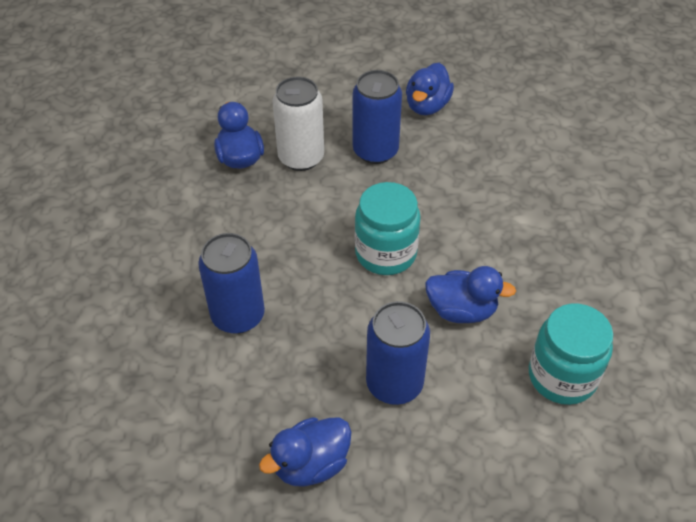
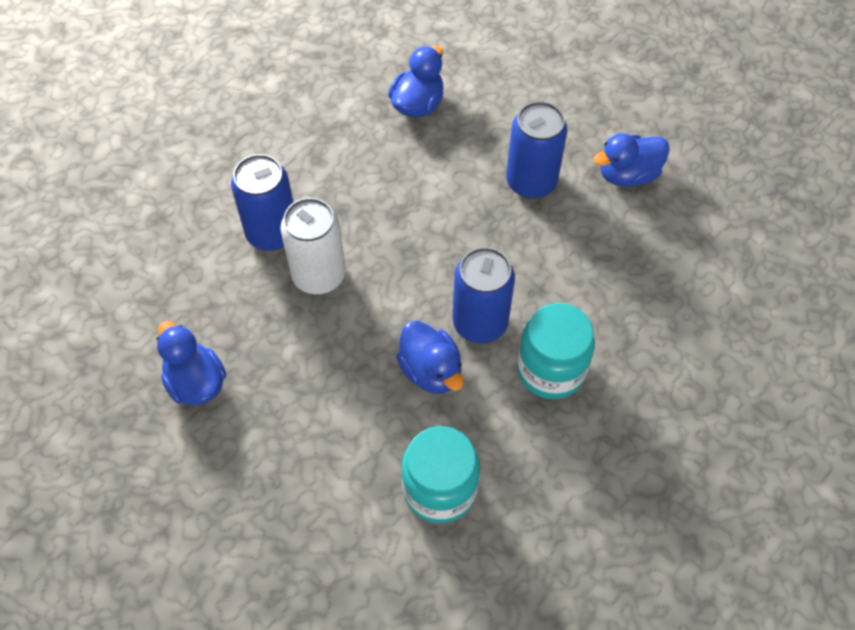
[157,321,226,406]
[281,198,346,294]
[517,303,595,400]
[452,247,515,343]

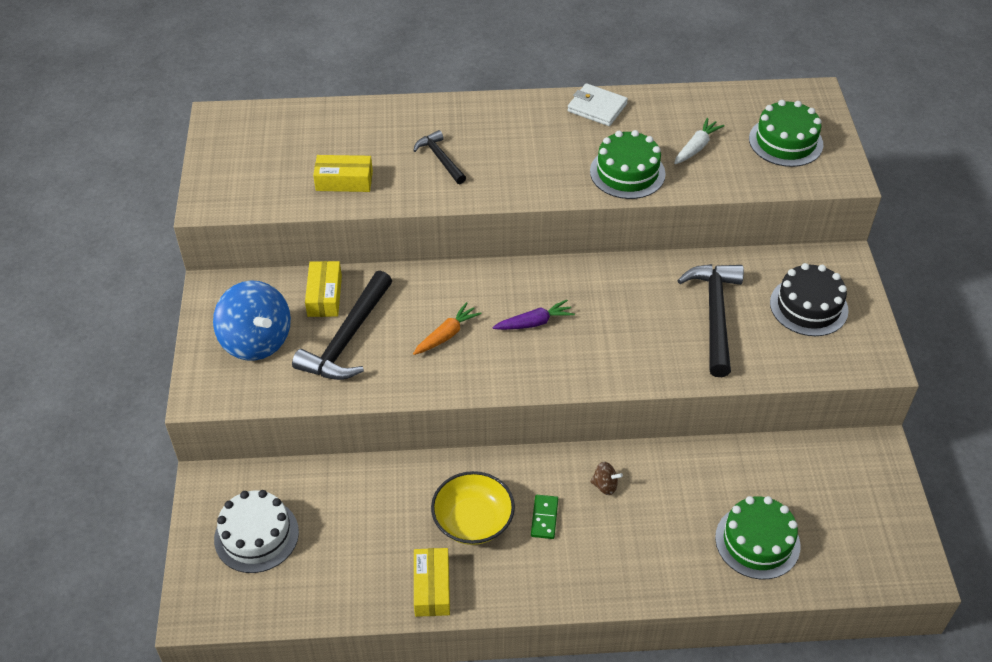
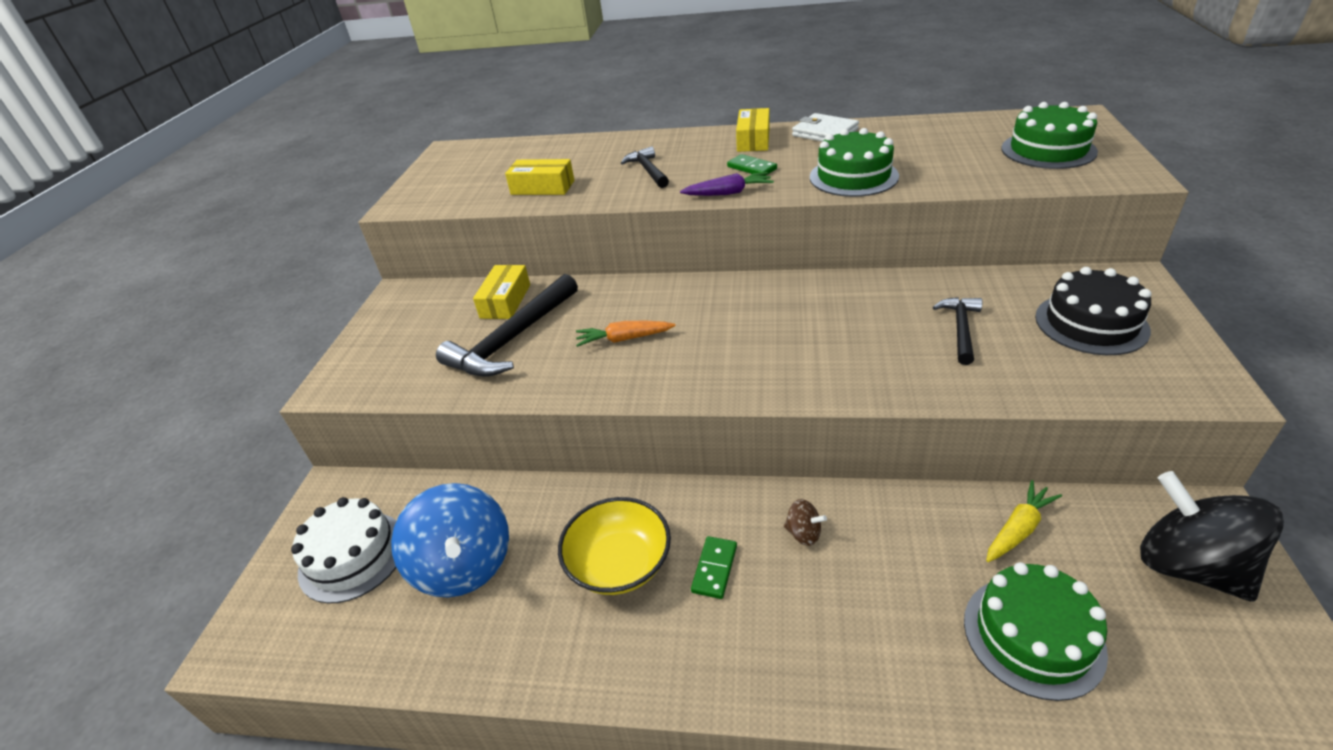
[391,483,509,597]
[576,321,676,347]
[736,108,769,152]
[680,172,774,196]
[674,118,725,164] (first image)
[933,297,982,365]
[727,154,777,176]
[986,480,1062,562]
[1140,471,1284,601]

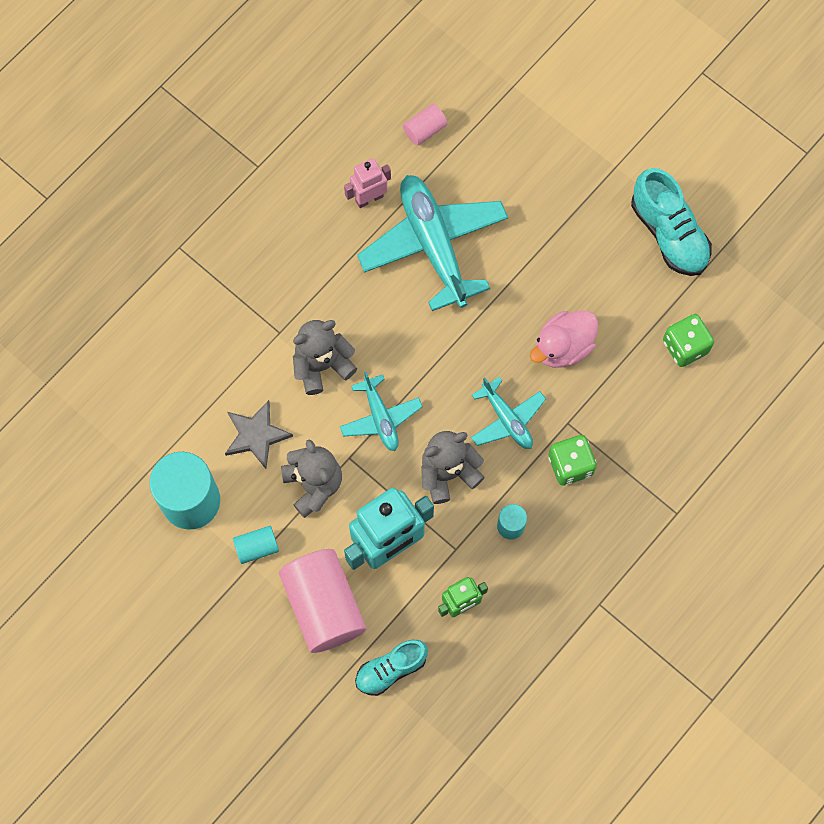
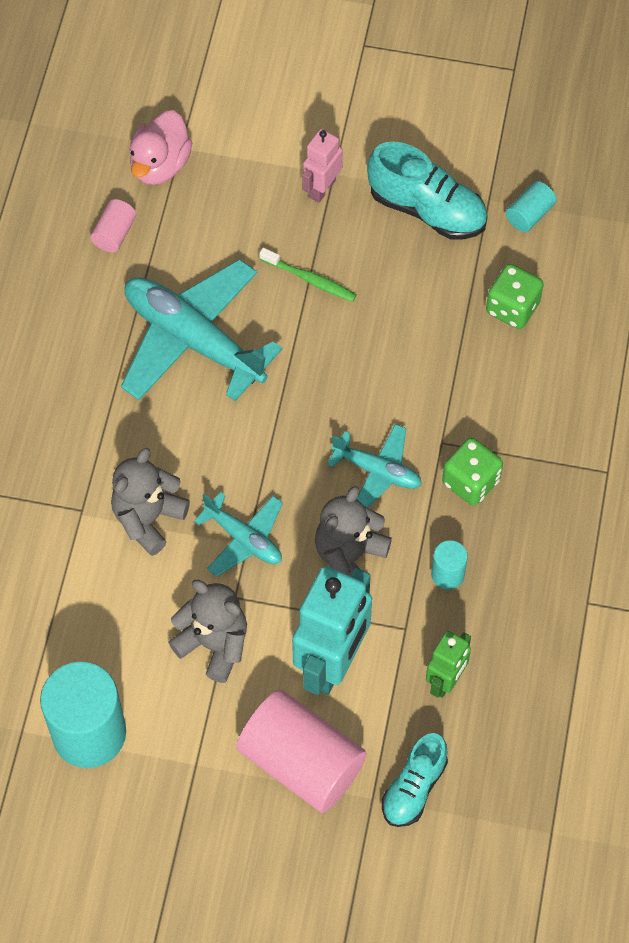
[225,400,293,469] (first image)
[506,181,557,232]
[302,129,343,203]
[129,110,192,185]
[259,248,357,302]

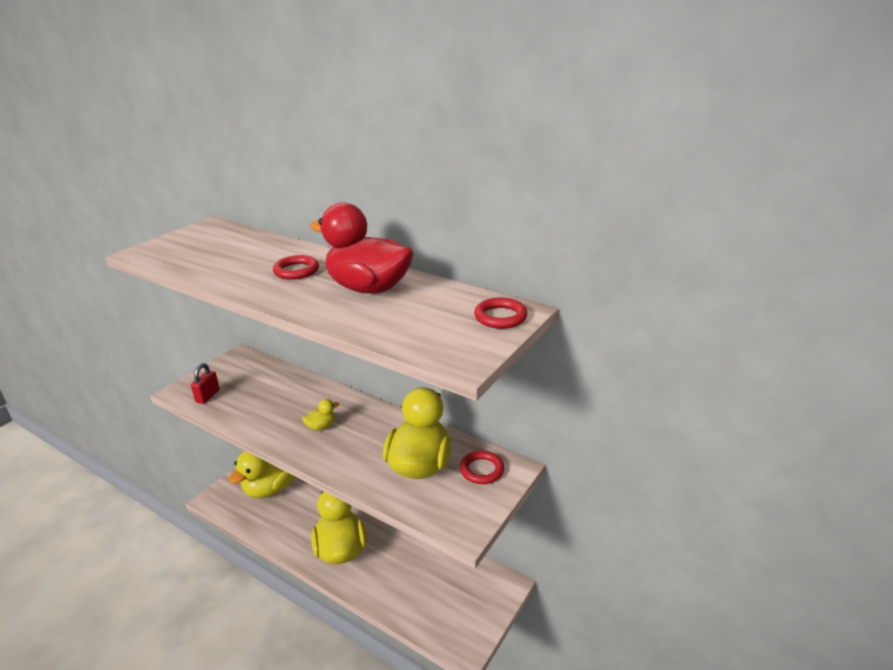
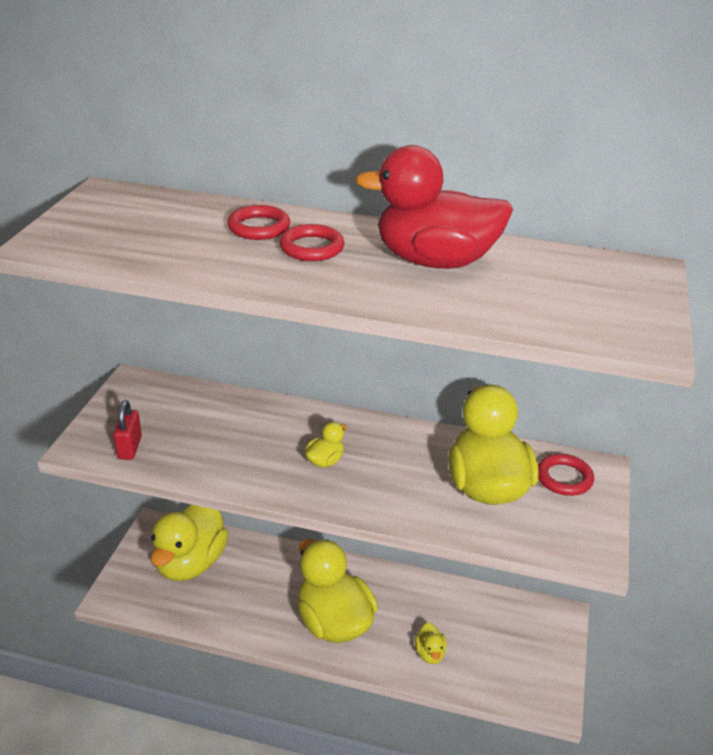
[227,205,290,240]
[415,622,447,664]

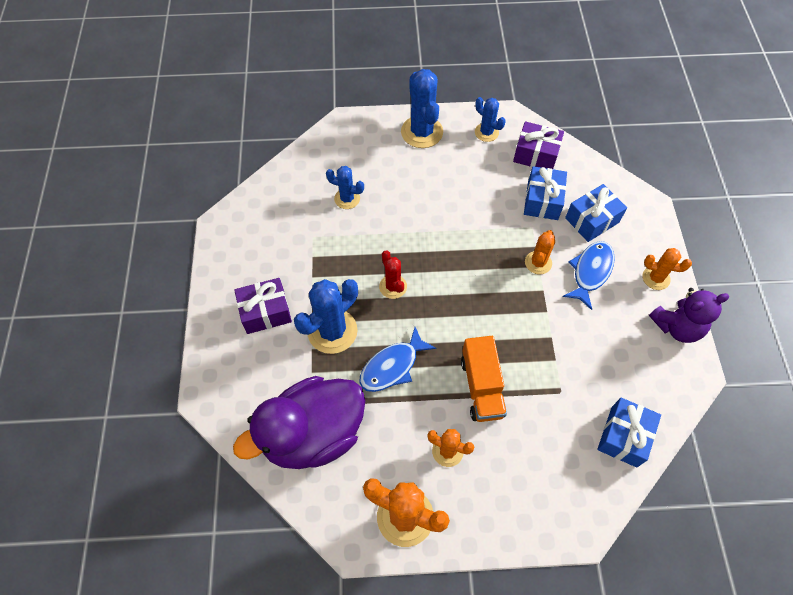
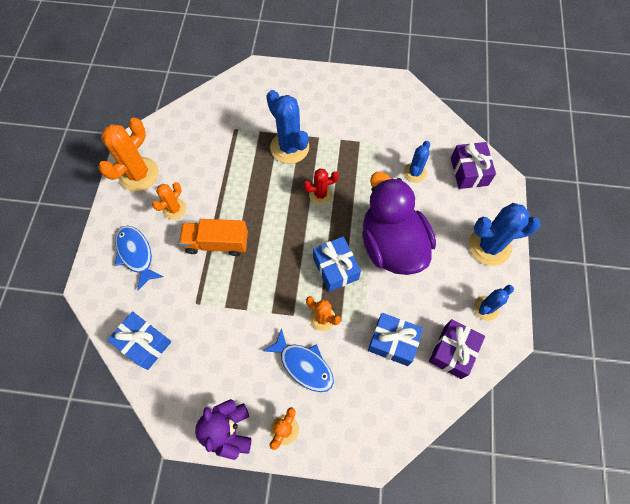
[362,172,436,275]
[451,142,496,189]
[115,226,164,290]
[313,236,361,292]

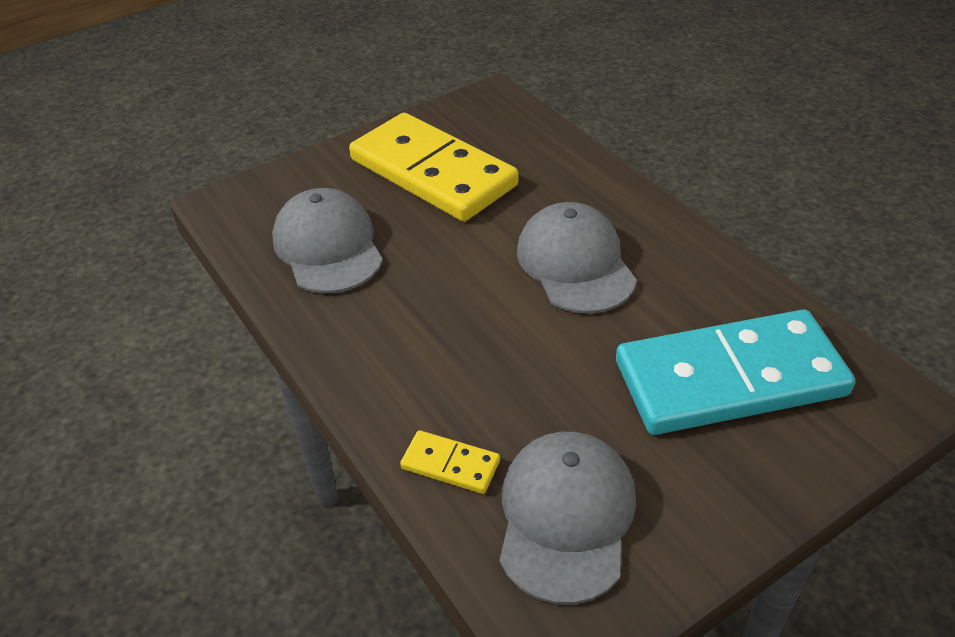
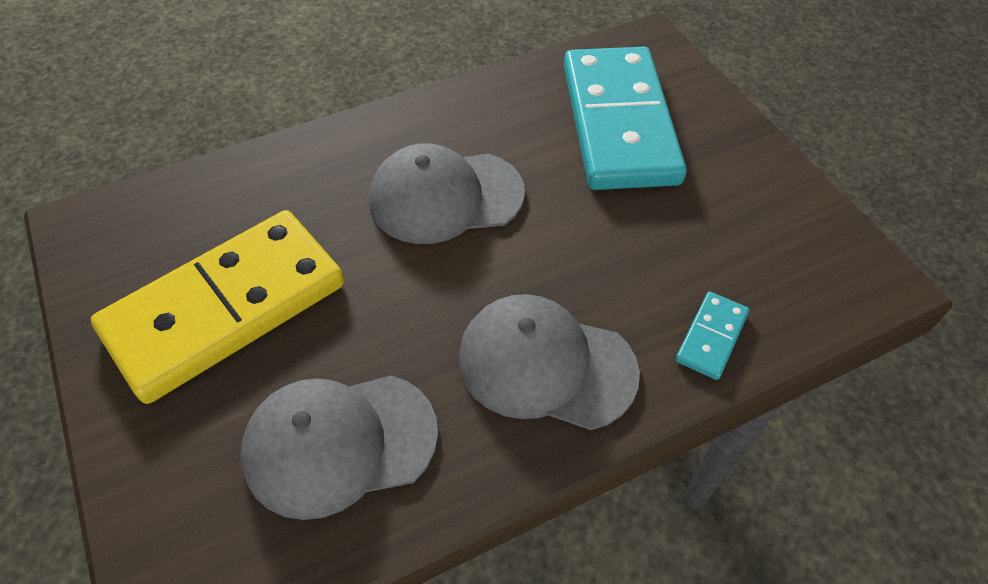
[676,292,749,380]
[458,294,640,430]

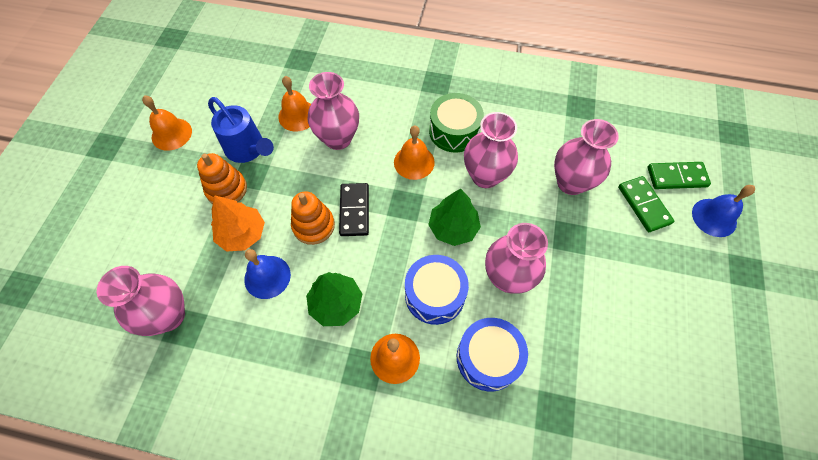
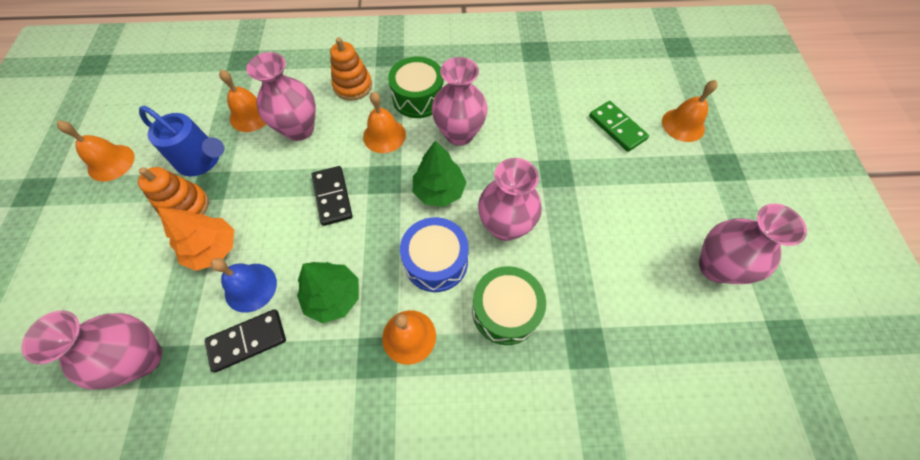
[330,37,372,101]
[472,266,546,345]
[699,204,807,284]
[647,162,711,189] (first image)
[662,80,718,142]
[205,309,286,372]

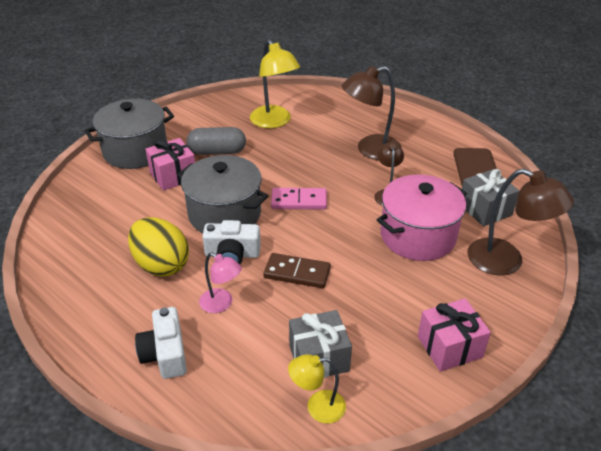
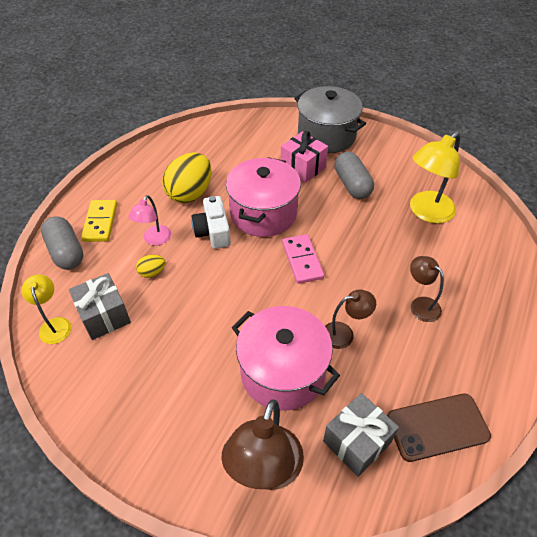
[81,200,117,242]
[226,157,301,237]
[263,253,331,288] (first image)
[410,256,444,322]
[418,298,491,371] (first image)
[41,216,83,270]
[136,255,166,278]

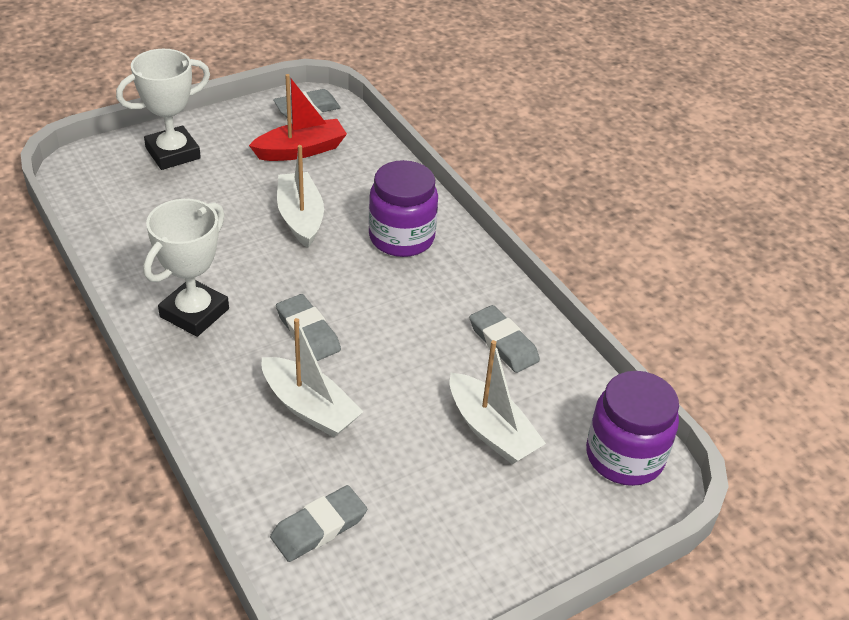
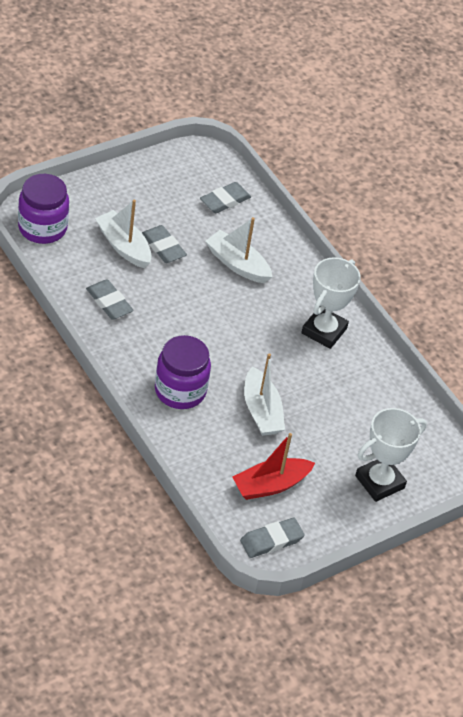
[142,225,187,263]

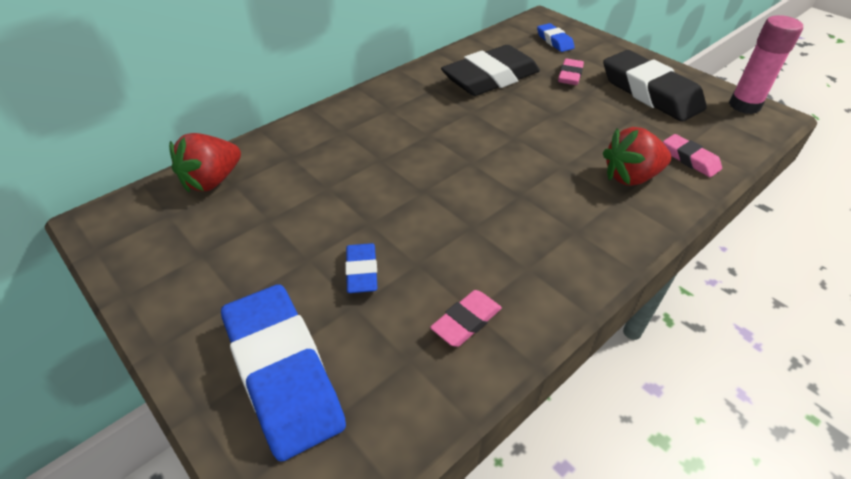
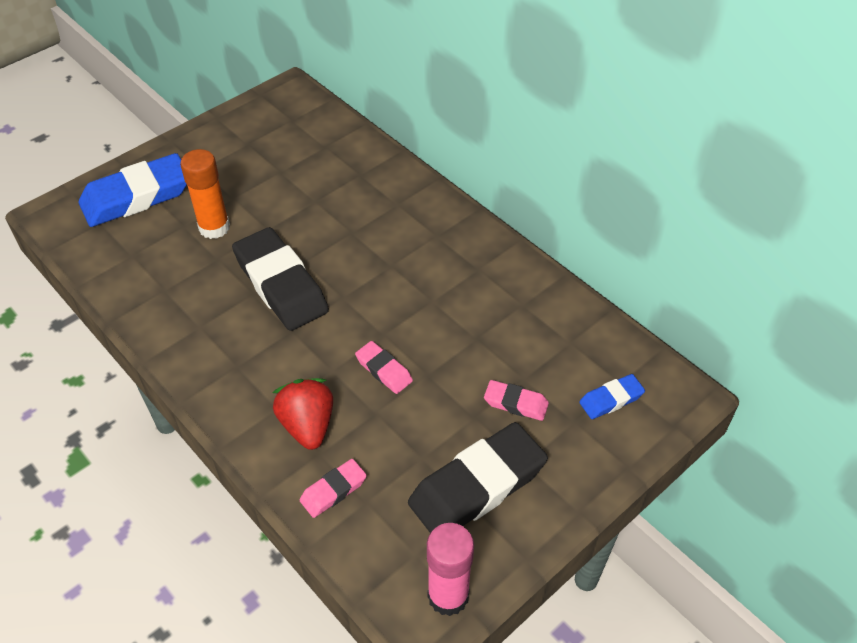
[169,133,241,193] (first image)
[180,149,230,239]
[355,341,413,394]
[232,227,329,331]

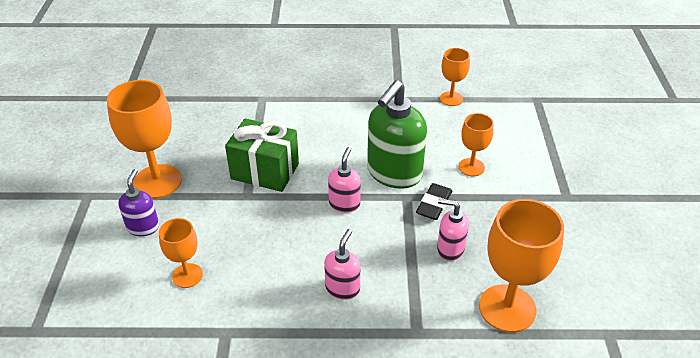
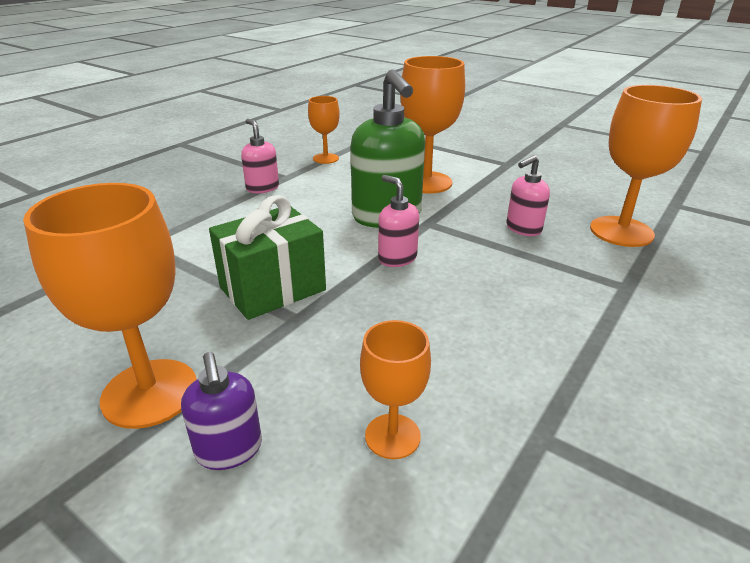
[181,352,262,470]
[241,119,279,193]
[416,183,452,220] (first image)
[400,56,465,194]

